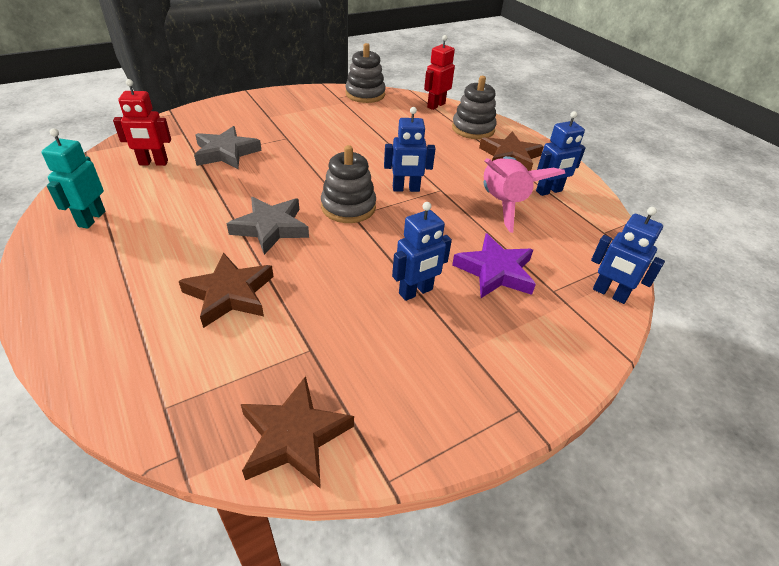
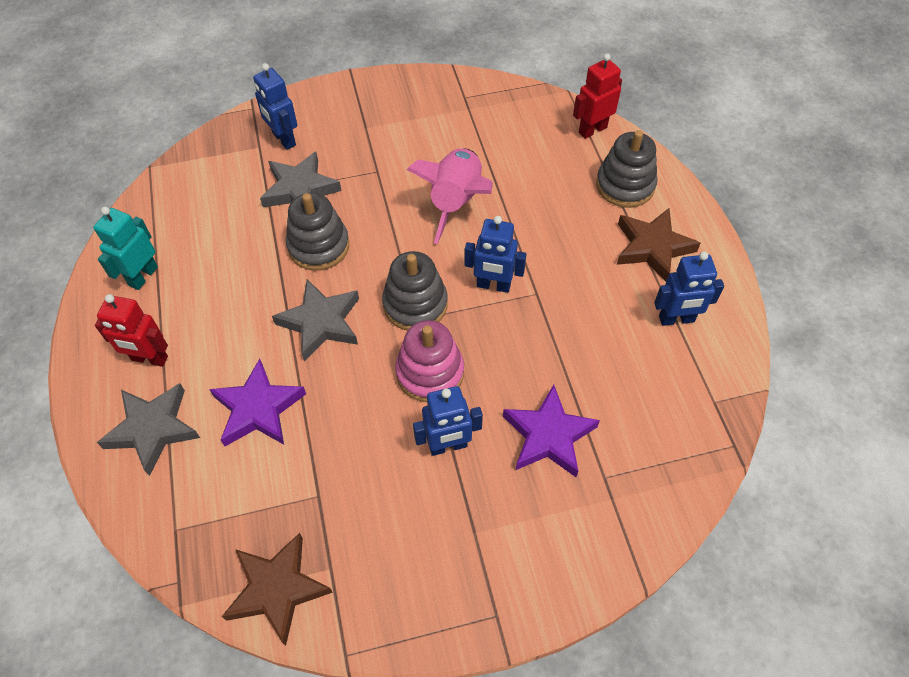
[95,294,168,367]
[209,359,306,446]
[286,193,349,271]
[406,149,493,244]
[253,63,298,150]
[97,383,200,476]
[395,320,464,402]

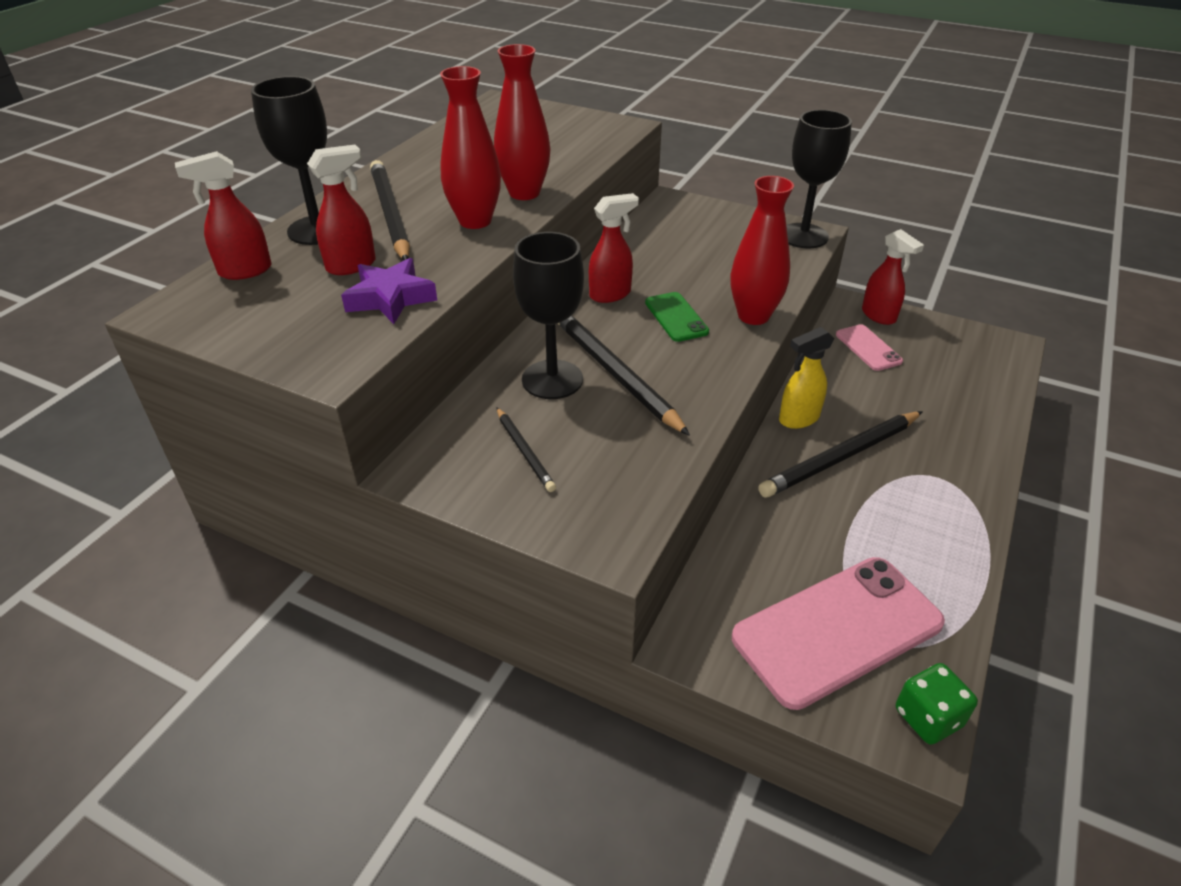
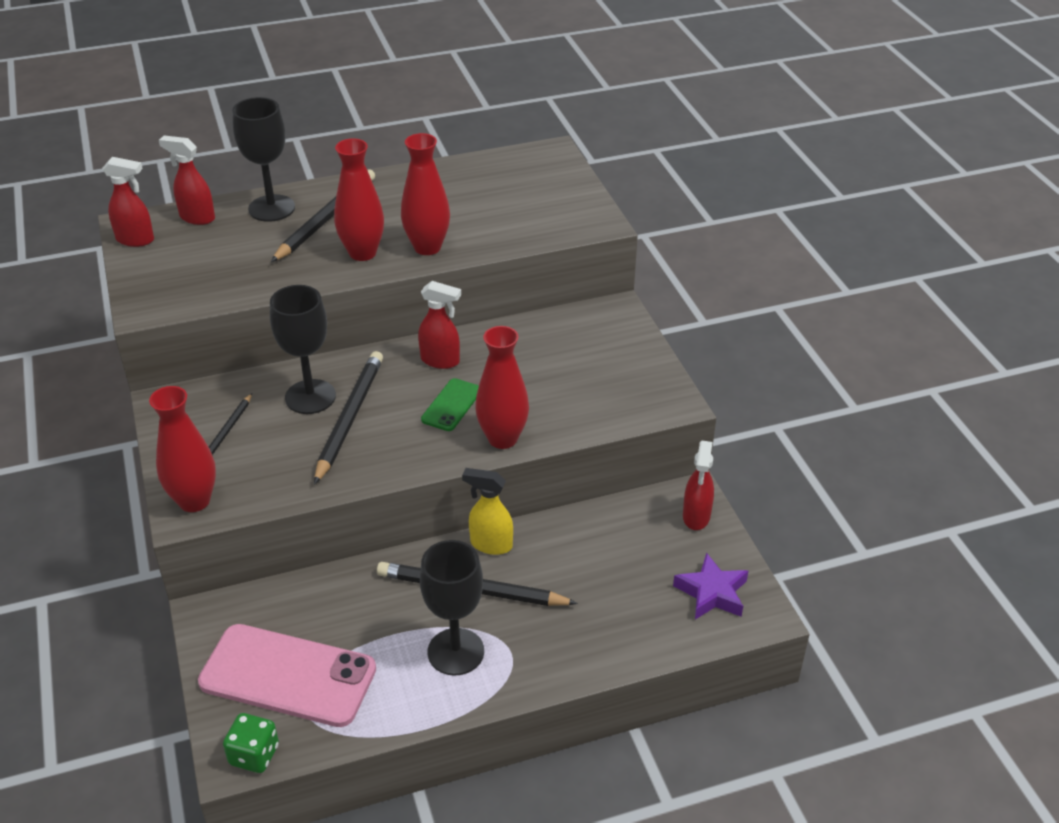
[102,157,154,247]
[673,553,748,620]
[420,540,484,676]
[836,324,903,371] (first image)
[149,386,216,512]

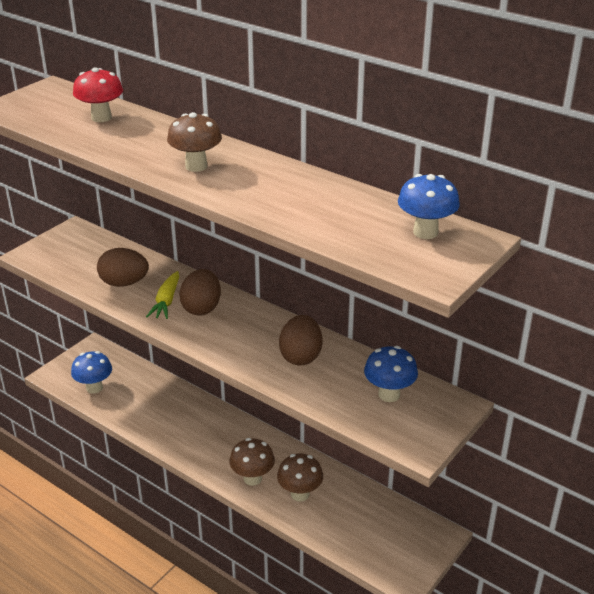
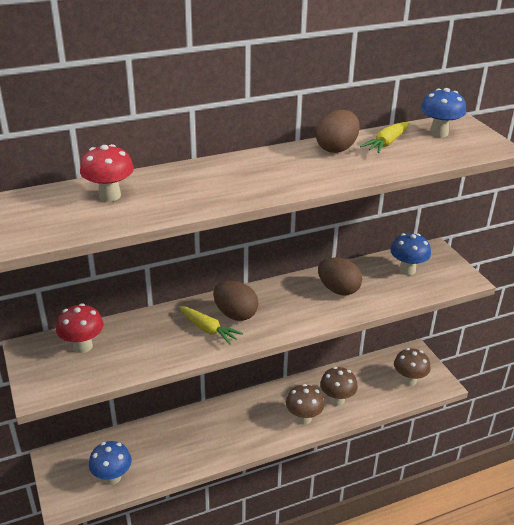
[316,110,360,153]
[394,348,431,386]
[56,303,104,353]
[360,122,409,153]

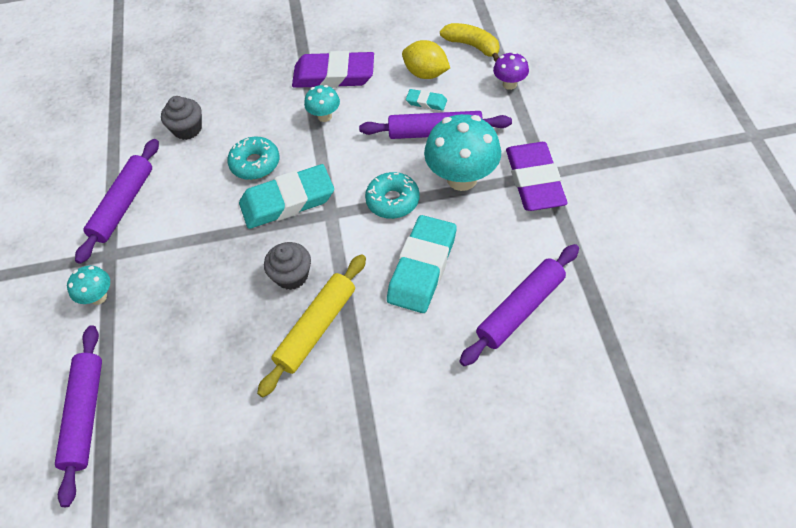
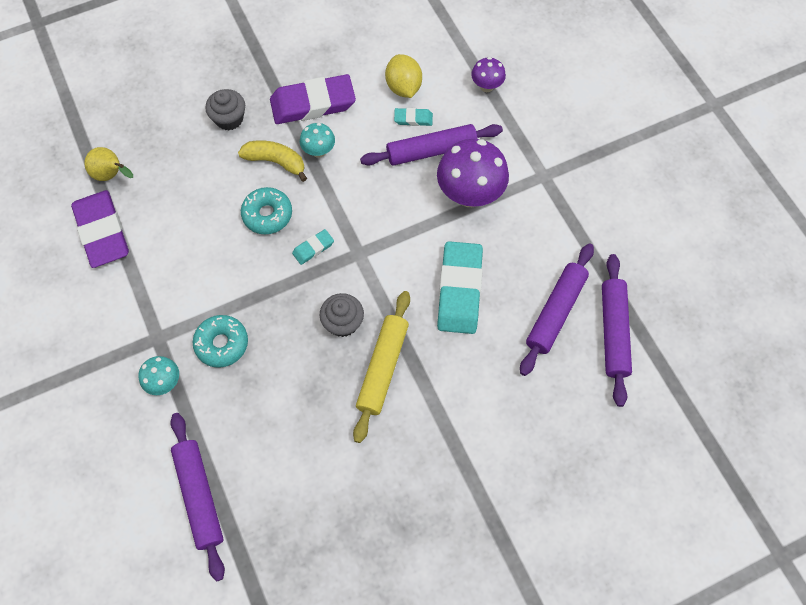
[602,254,632,407]
[205,89,245,130]
[292,229,334,265]
[193,315,248,368]
[385,54,422,98]
[437,139,509,207]
[238,140,307,182]
[71,190,129,268]
[84,147,133,181]

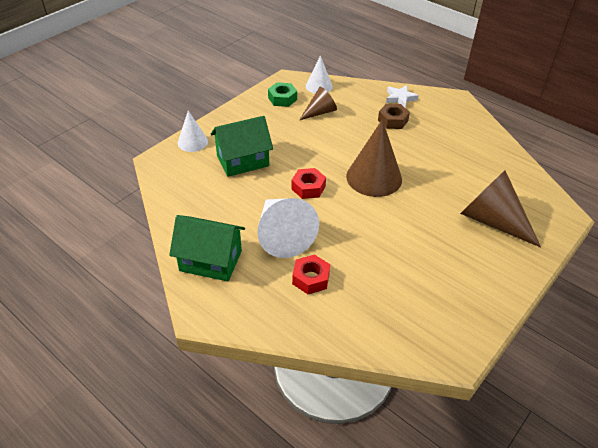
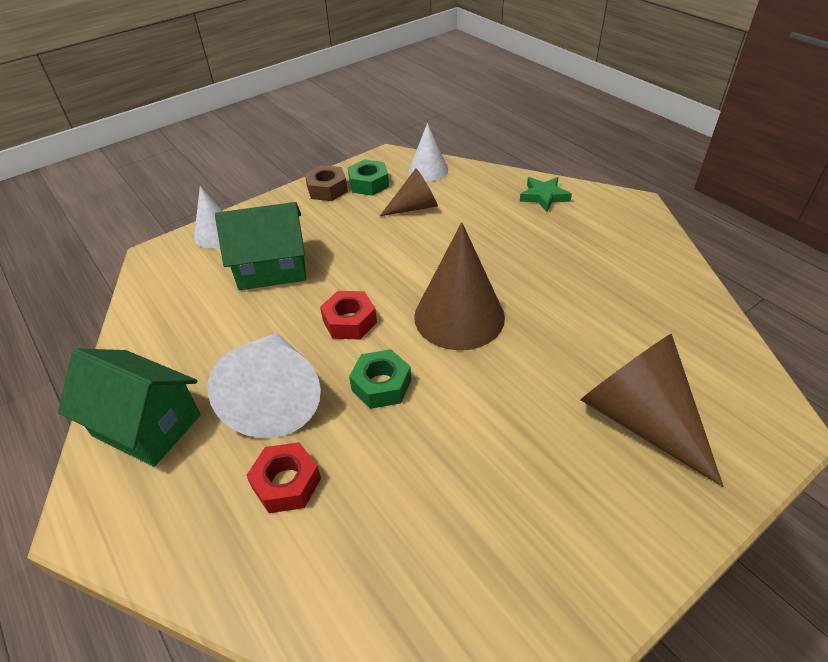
[305,165,348,201]
[520,177,572,212]
[349,349,411,409]

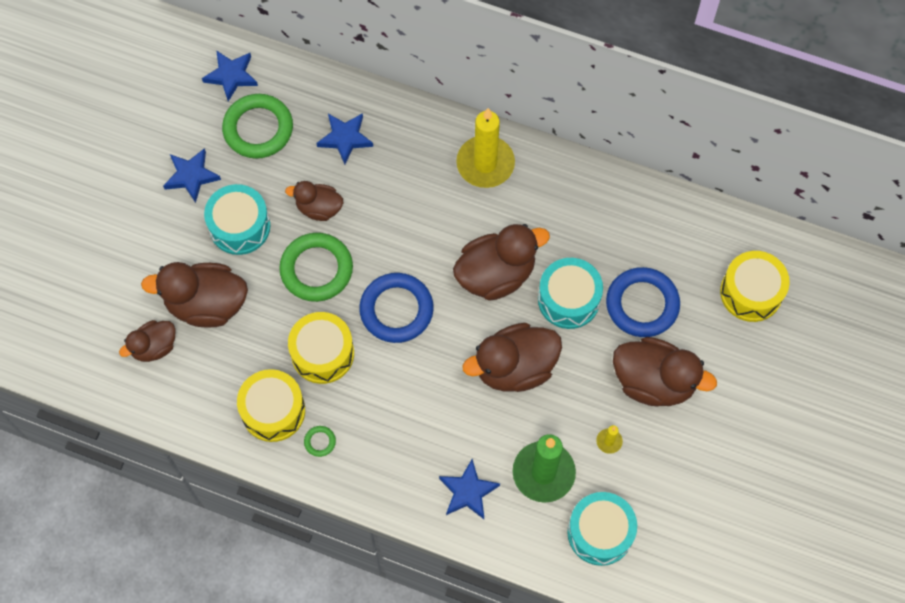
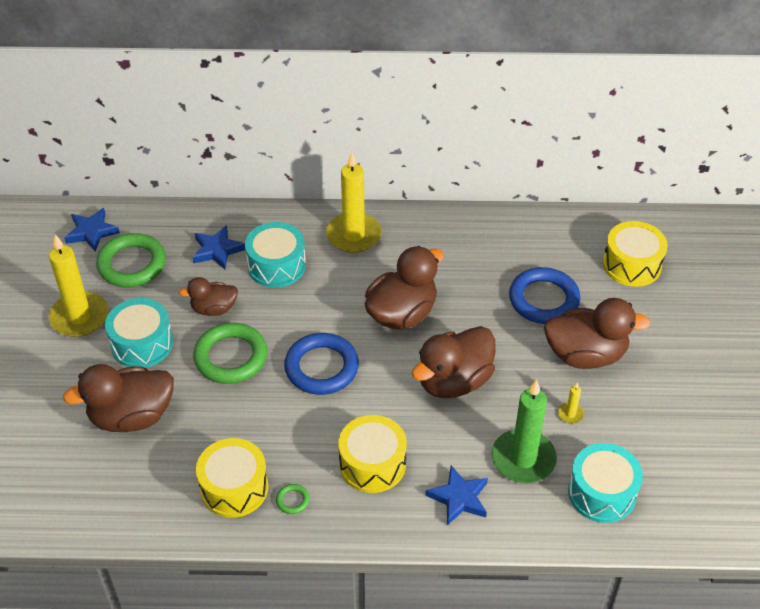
[119,320,176,362] (first image)
[49,234,109,337]
[338,415,407,493]
[245,222,306,288]

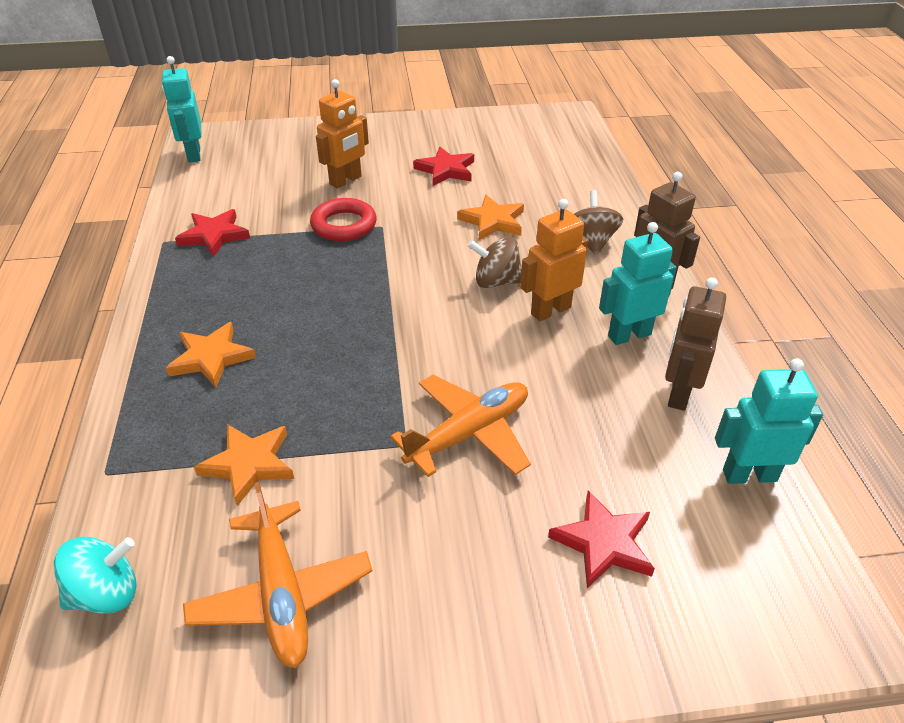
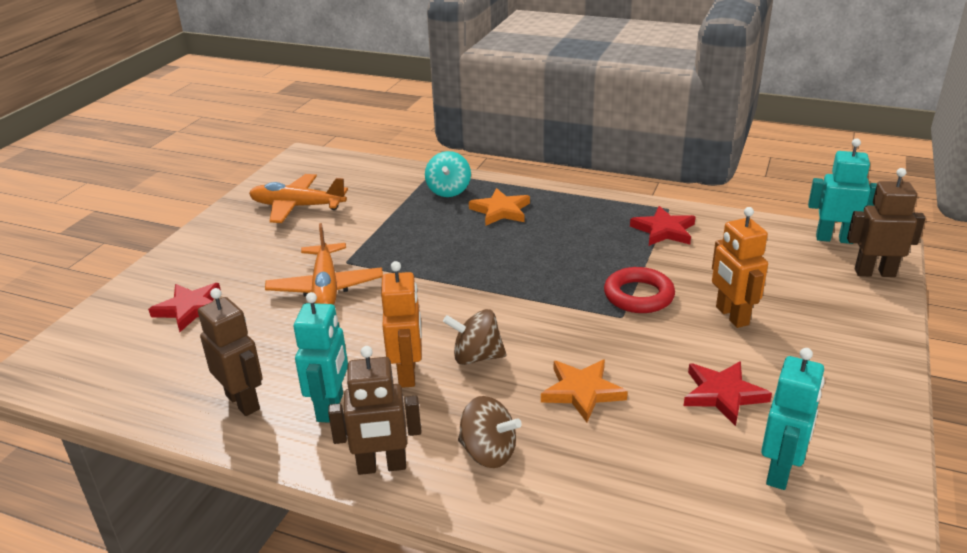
[425,151,471,197]
[194,424,294,506] (first image)
[443,309,506,365]
[761,348,825,490]
[847,168,926,277]

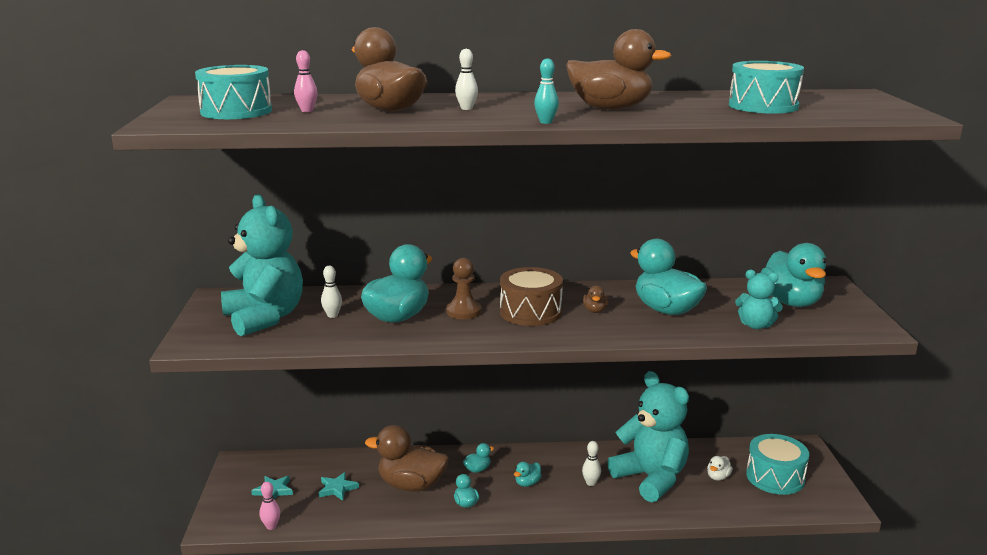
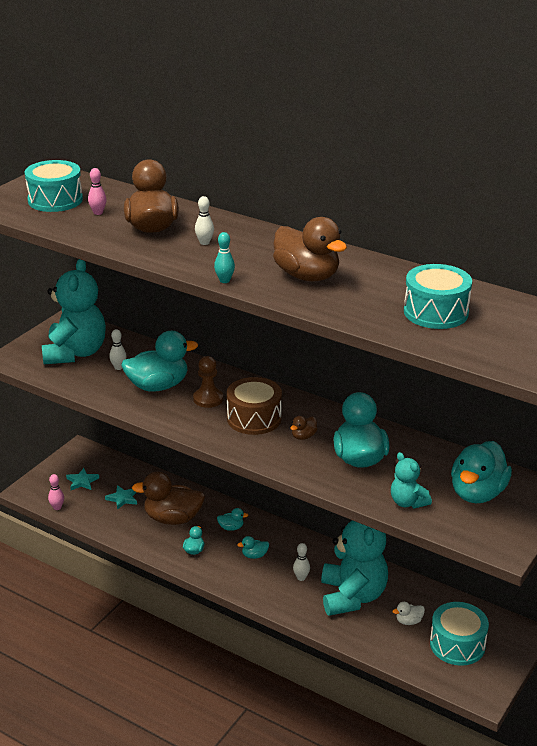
[132,471,205,525]

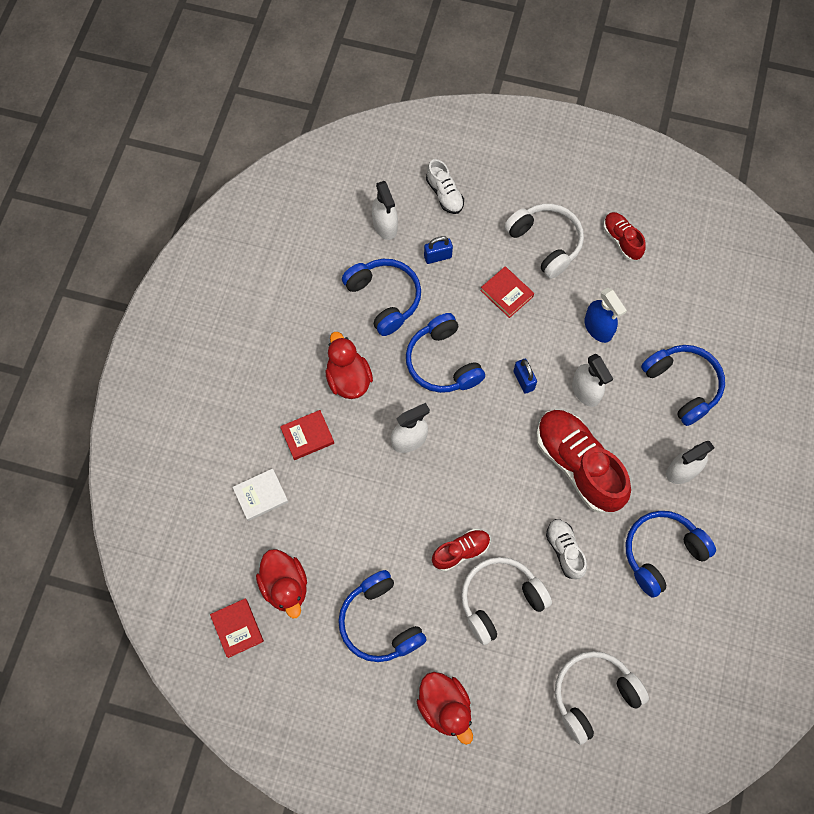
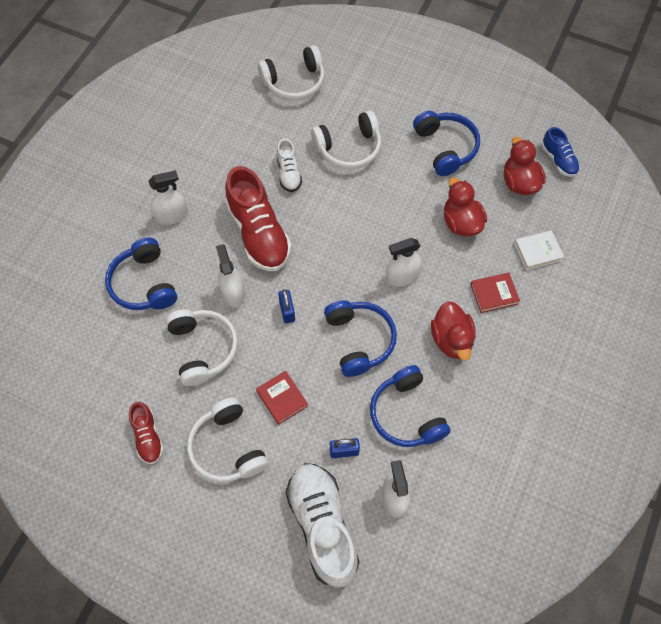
[542,127,580,177]
[444,178,487,236]
[286,463,360,588]
[432,529,490,571] (first image)
[166,309,238,386]
[626,511,716,598] (first image)

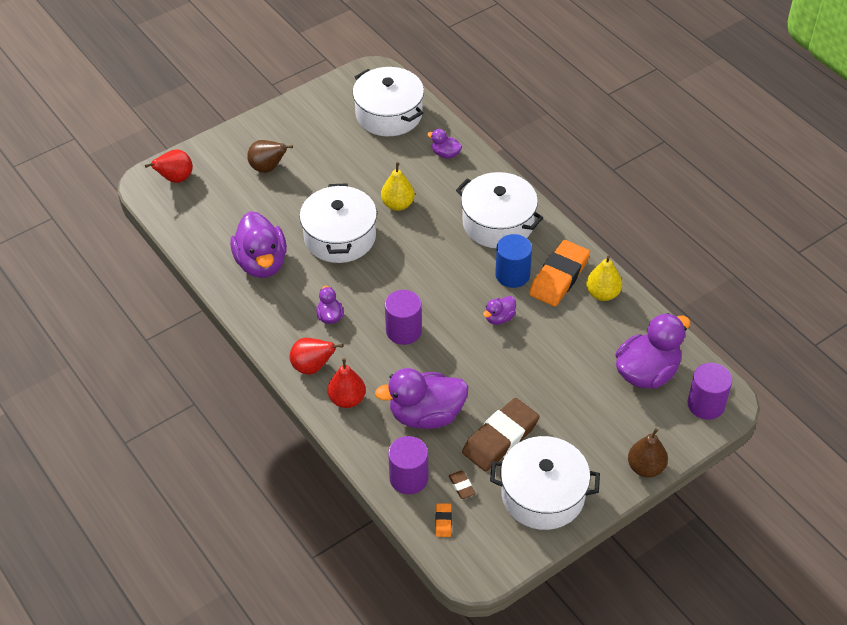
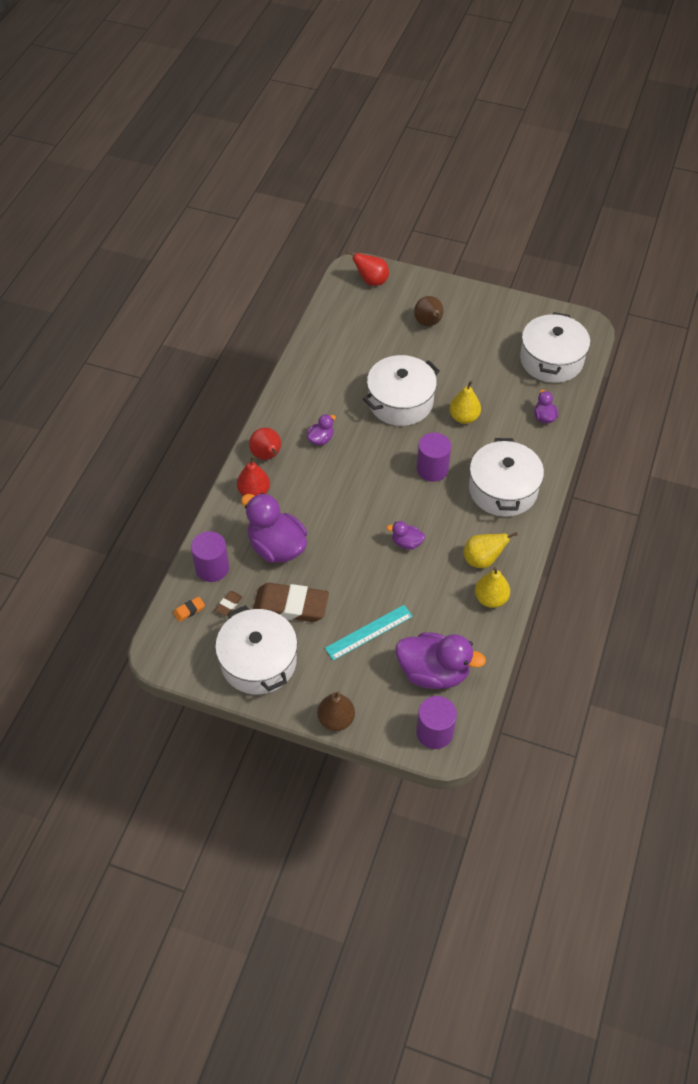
[230,211,287,278] (first image)
[417,433,451,482]
[495,234,532,288] (first image)
[463,532,518,568]
[325,605,413,660]

